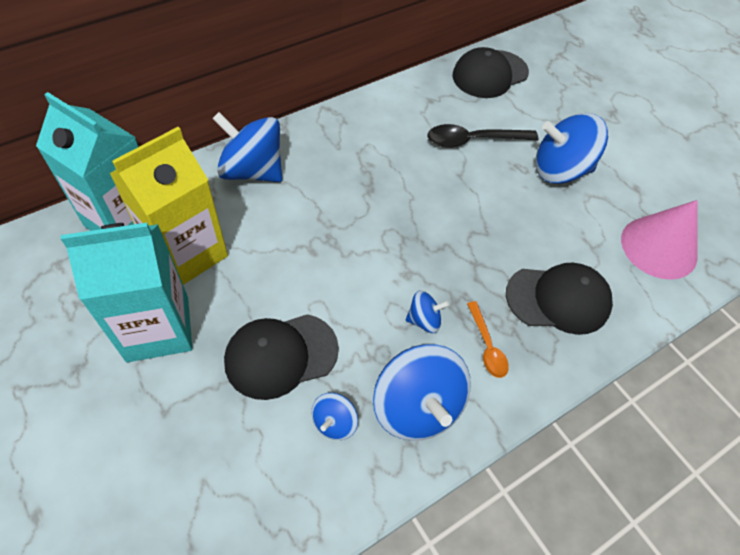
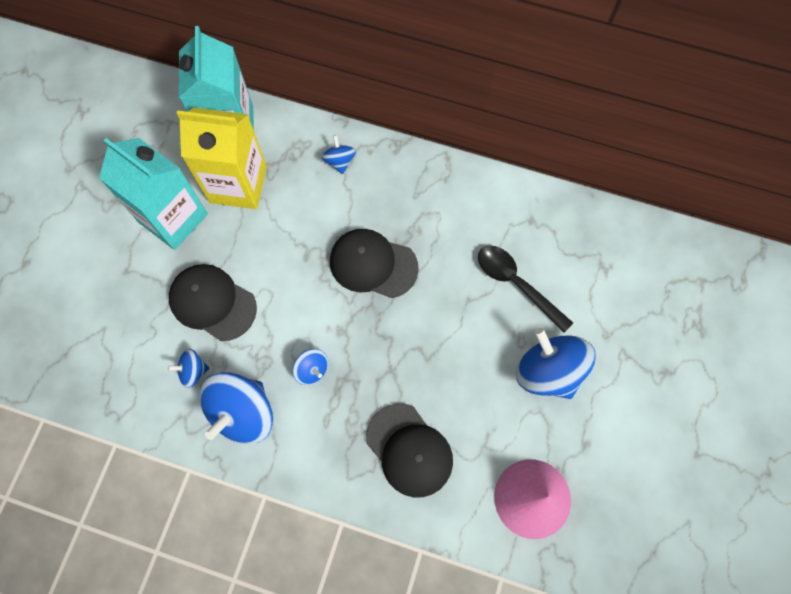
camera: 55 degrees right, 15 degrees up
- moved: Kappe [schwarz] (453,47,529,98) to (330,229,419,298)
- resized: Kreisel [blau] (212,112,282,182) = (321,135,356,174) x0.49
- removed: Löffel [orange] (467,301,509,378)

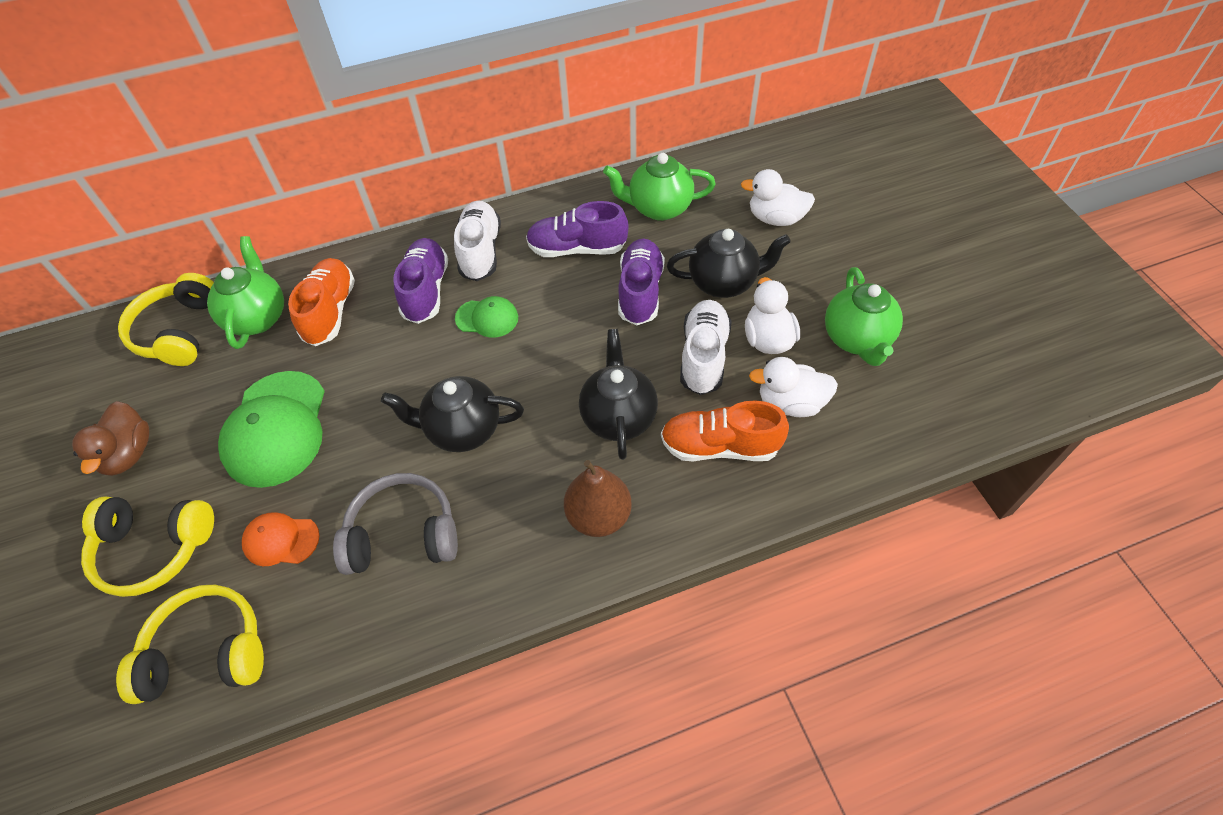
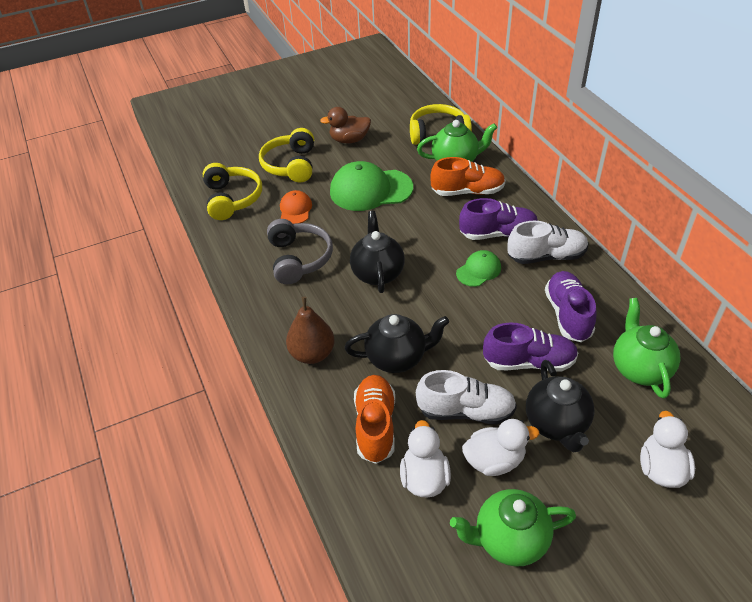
camera: 85 degrees right, 10 degrees down
- turned: Kappe [grün] (455,296,518,338) = (456,250,501,287) 135 degrees counterclockwise

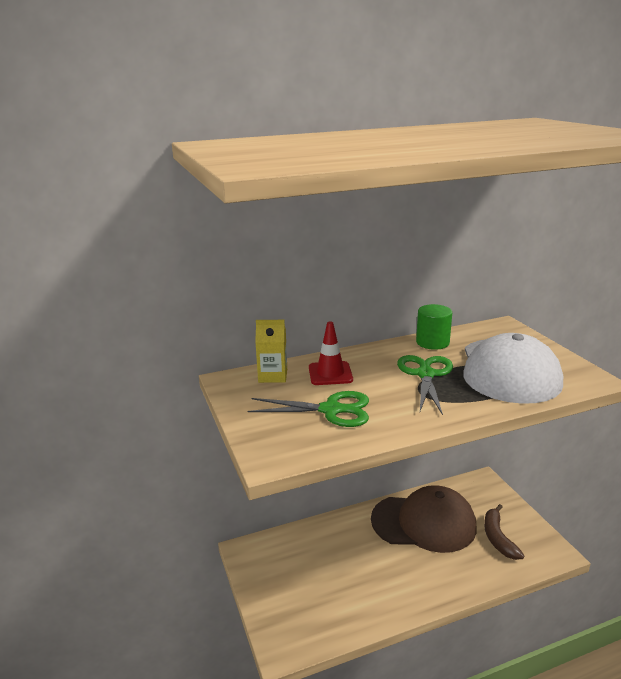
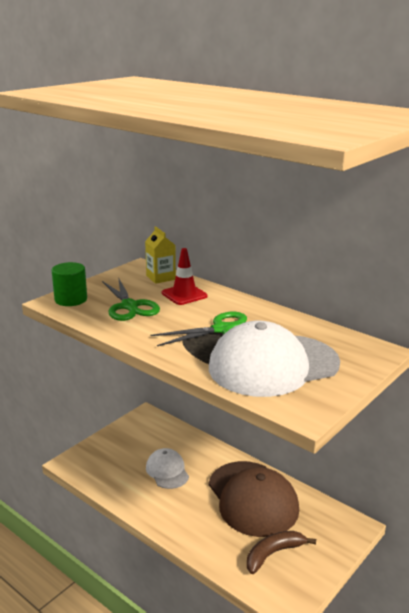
camera: 60 degrees right, 0 degrees up
- moved: Vollzylinder [grün] (416,304,452,350) to (52,262,87,306)
- added: Kappe [weiß] (146,448,189,489)

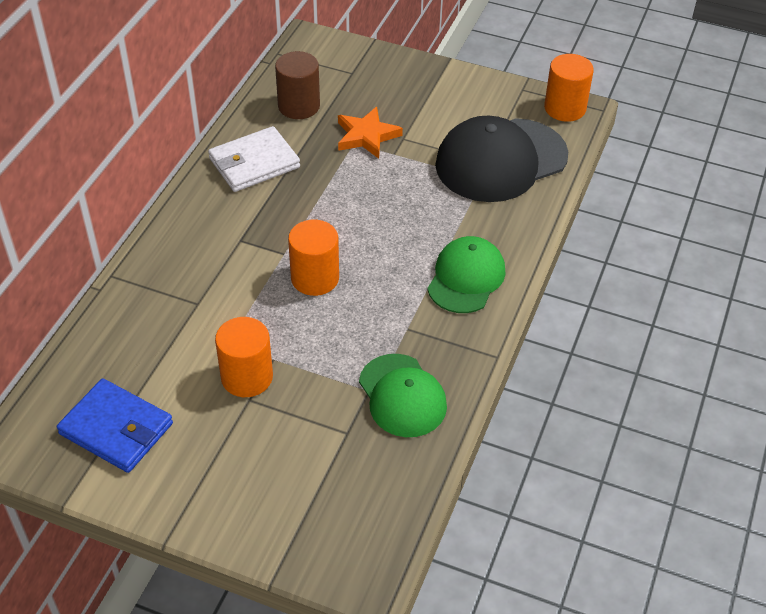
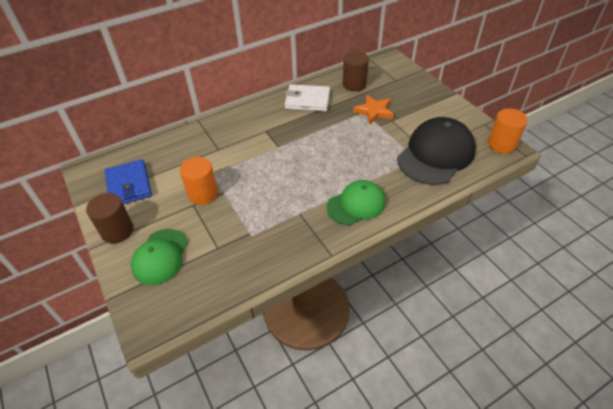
camera: 40 degrees right, 0 degrees up
- turned: Kappe [schwarz] (435,116,568,202) = (397,117,476,185) 120 degrees clockwise
- removed: Vollzylinder [orange] (288,220,339,296)
- moved: Kappe [grün] (359,354,447,437) to (131,229,188,285)
- added: Vollzylinder [braun] (86,193,134,244)

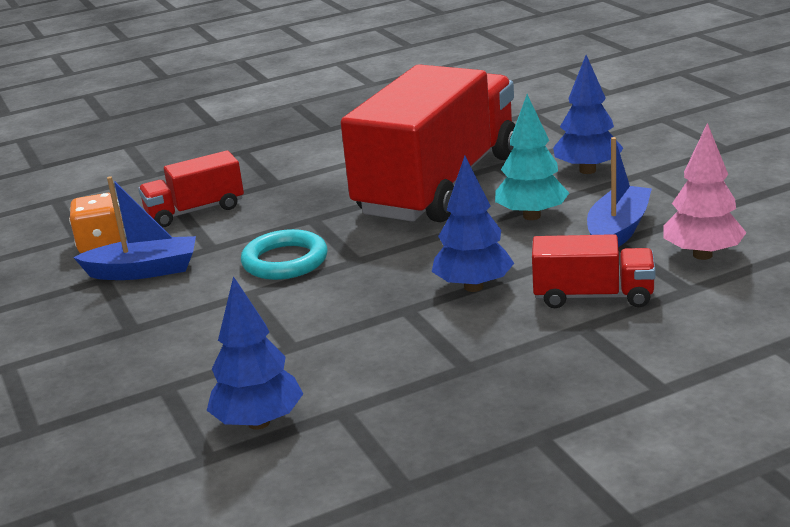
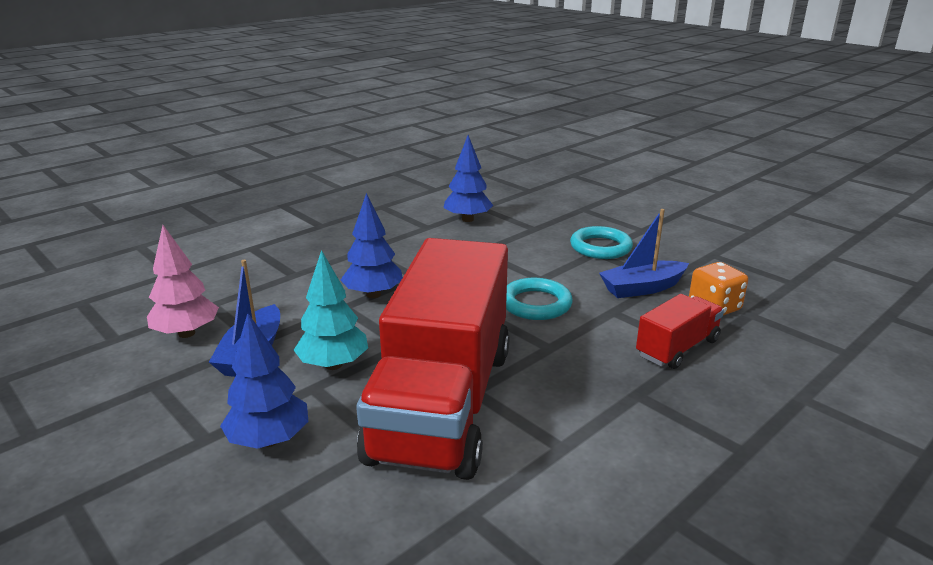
camera: 160 degrees right, 0 degrees up
- removed: Lastwagen [rot] (532,234,655,308)
- added: Ring [türkis] (570,226,633,259)

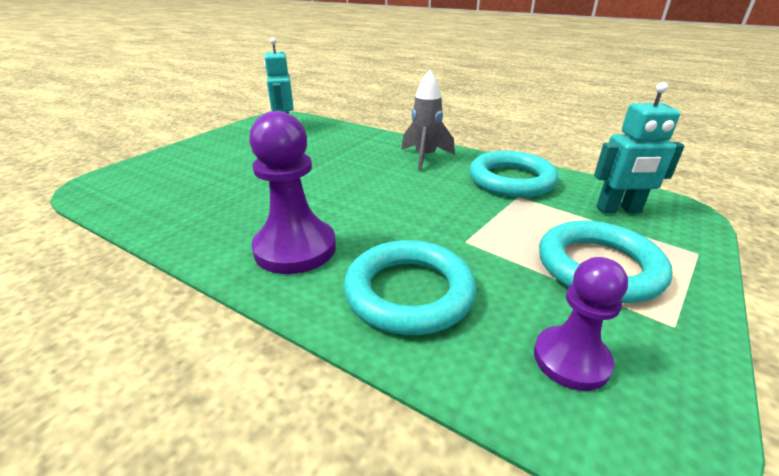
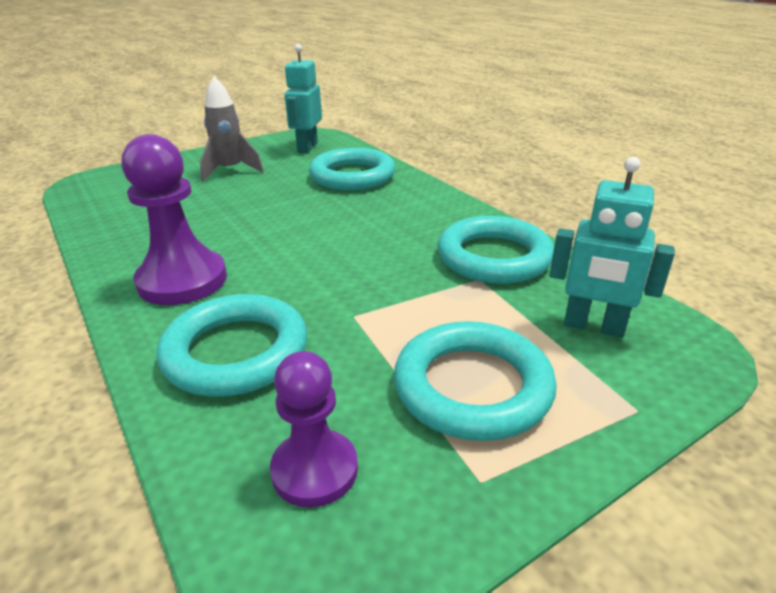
camera: 25 degrees right, 0 degrees up
- moved: Rakete [grau] (401,70,455,170) to (200,76,264,182)
- added: Ring [türkis] (309,148,395,191)

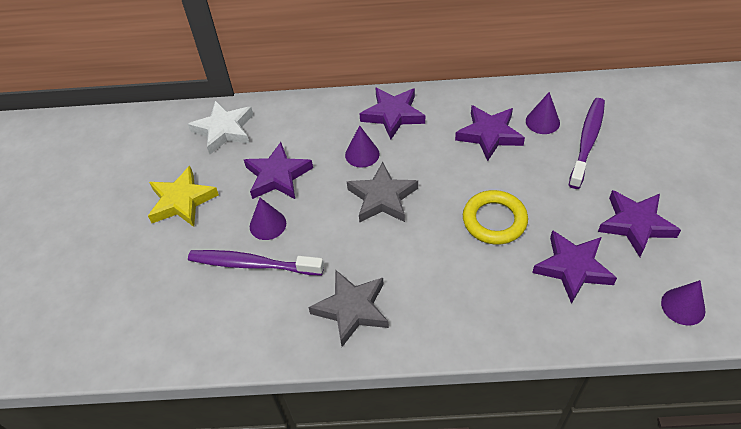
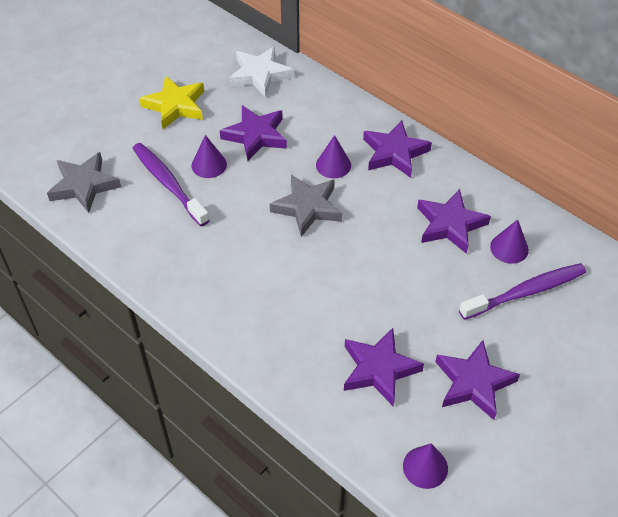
camera: 40 degrees right, 0 degrees up
- removed: Ring [gelb] (463,190,528,245)
- moved: Stern [grau] (308,270,389,347) to (47,152,121,213)

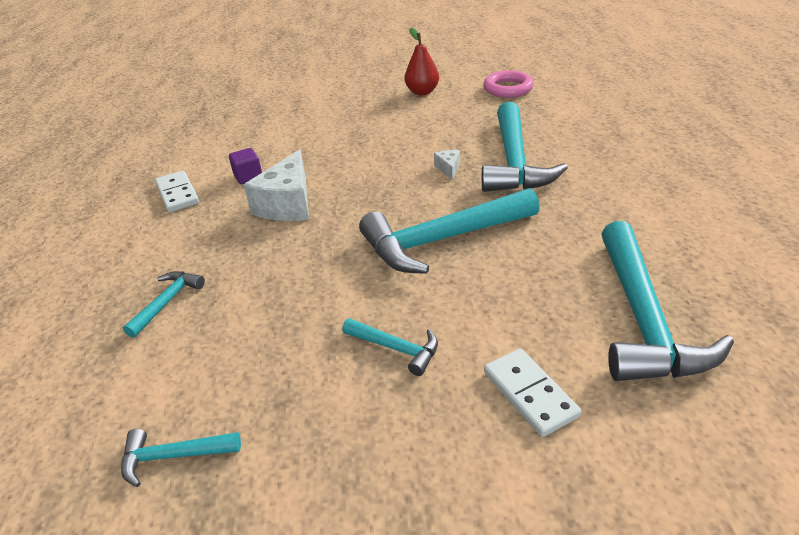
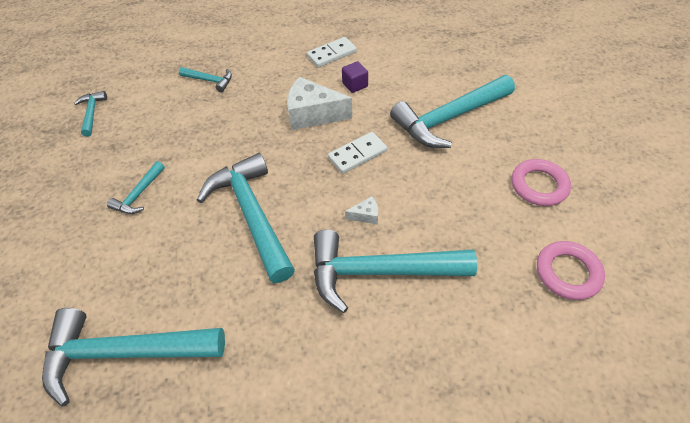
camera: 85 degrees right, 15 degrees up
- replaced: Birne [rot] (405,28,439,95) to Ring [rosa] (511,159,571,206)
- moved: Dominostein [weiß] (484,349,581,437) to (328,132,387,174)
- added: Hammer [türkis] (390,75,515,148)

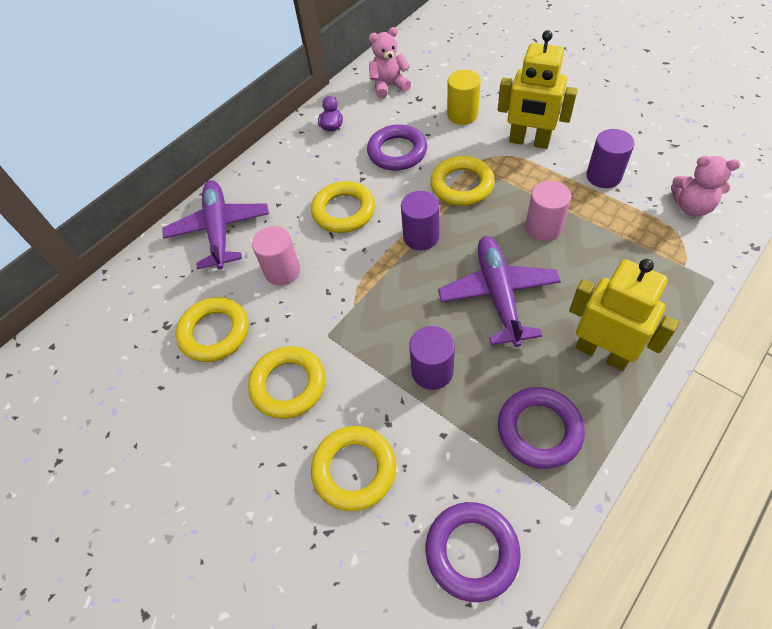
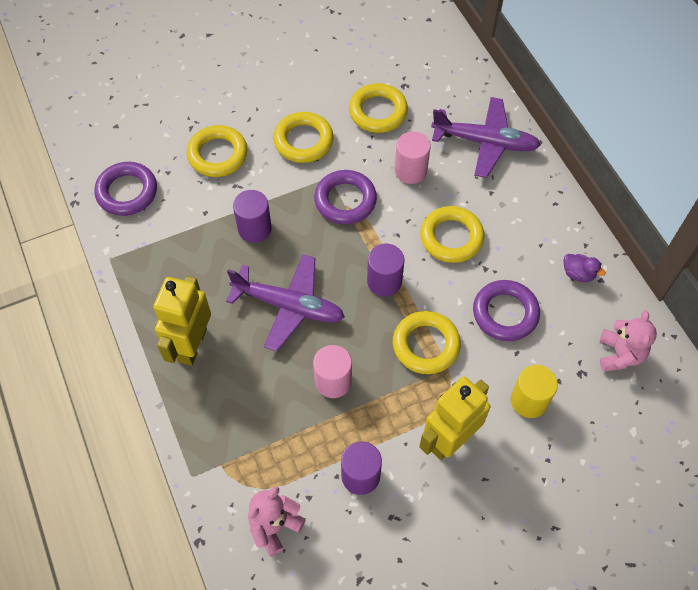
camera: 110 degrees right, 5 degrees up
- turned: Roboter [gelb] (569,259,679,371) = (153,276,211,366) 135 degrees clockwise
- moved: Ring [lila] (498,387,585,469) to (314,170,377,224)

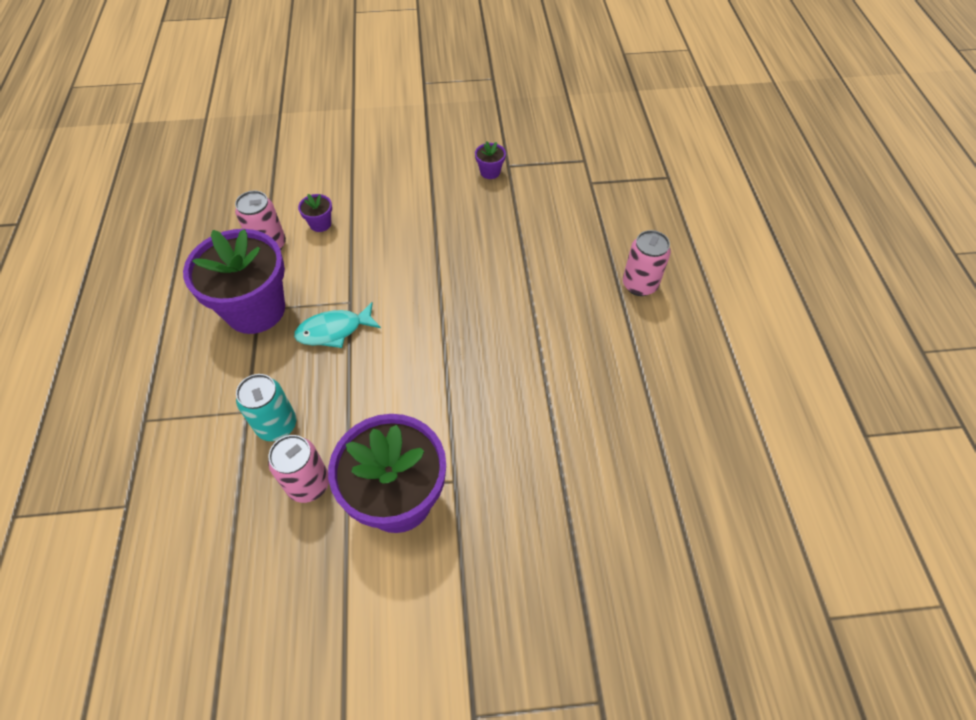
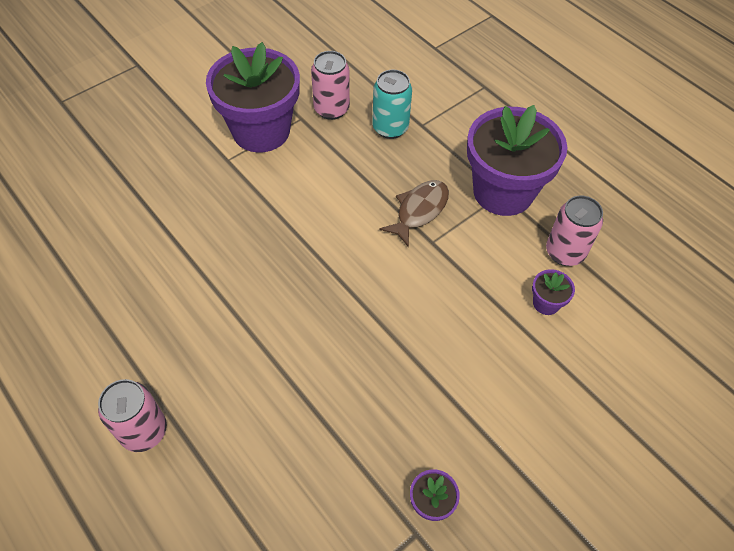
camera: 145 degrees right, 0 degrees up
- recoloured: Fisch [türkis] (294,302,381,348) to Fisch [braun] (379,180,449,247)

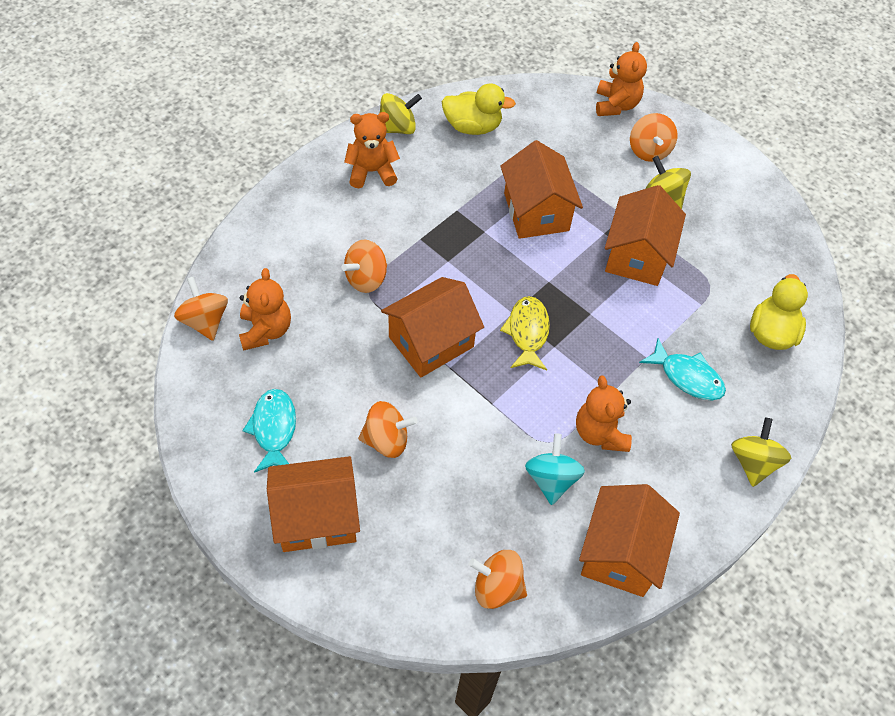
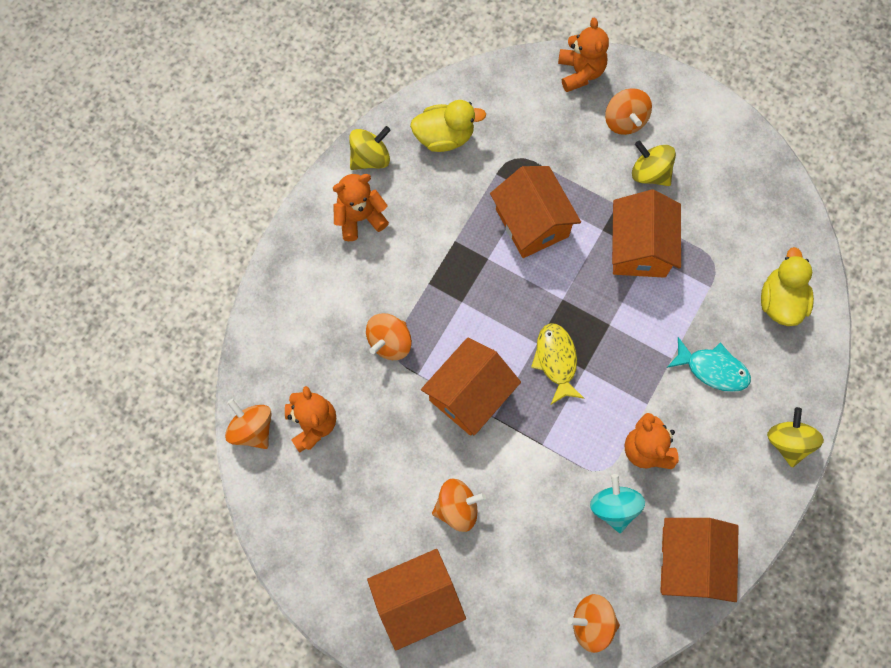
camera: 10 degrees left, 15 degrees up
- removed: Fisch [türkis] (242,389,296,473)

